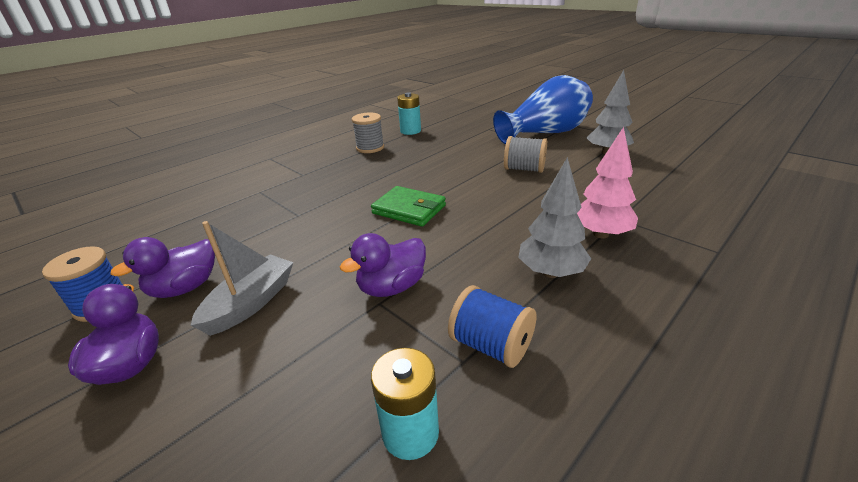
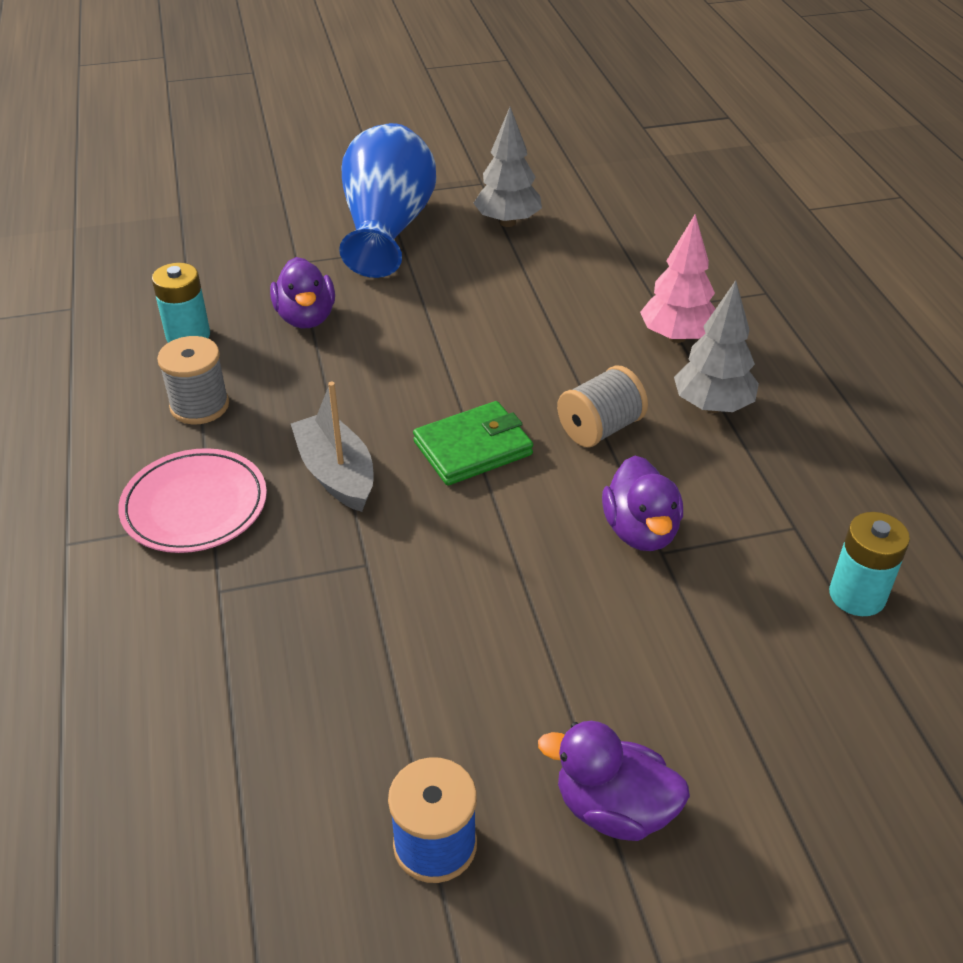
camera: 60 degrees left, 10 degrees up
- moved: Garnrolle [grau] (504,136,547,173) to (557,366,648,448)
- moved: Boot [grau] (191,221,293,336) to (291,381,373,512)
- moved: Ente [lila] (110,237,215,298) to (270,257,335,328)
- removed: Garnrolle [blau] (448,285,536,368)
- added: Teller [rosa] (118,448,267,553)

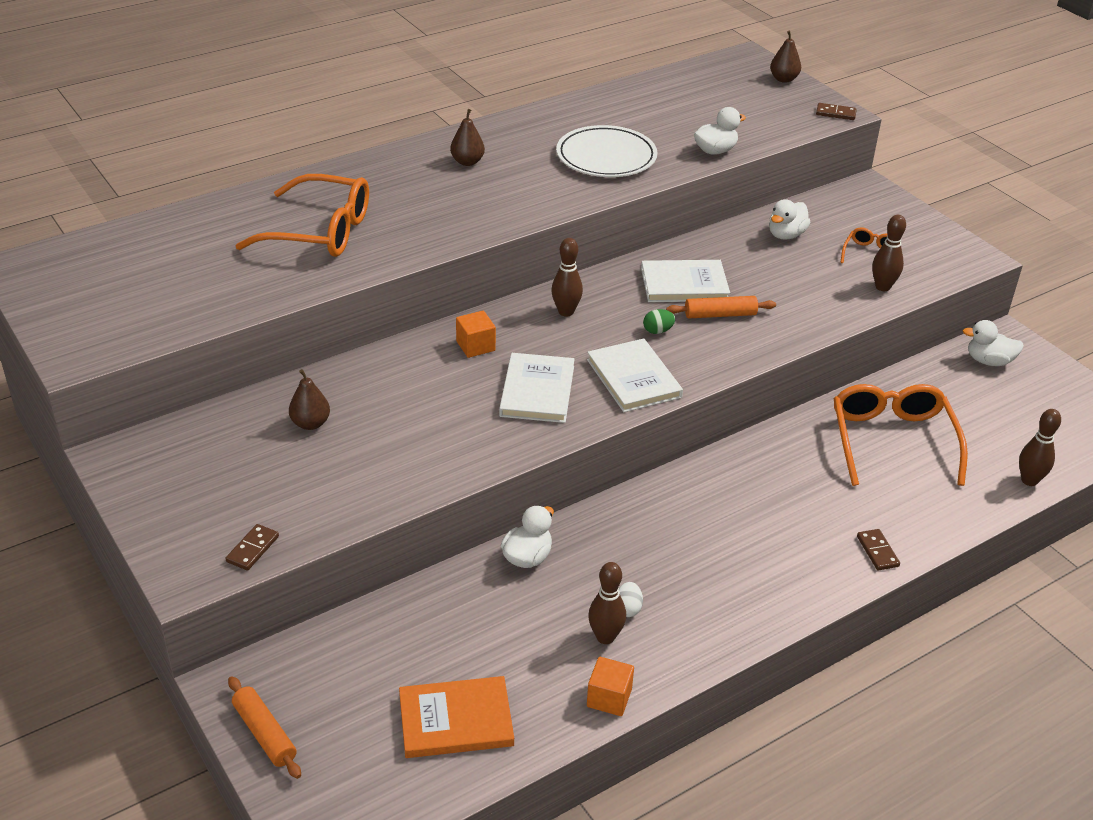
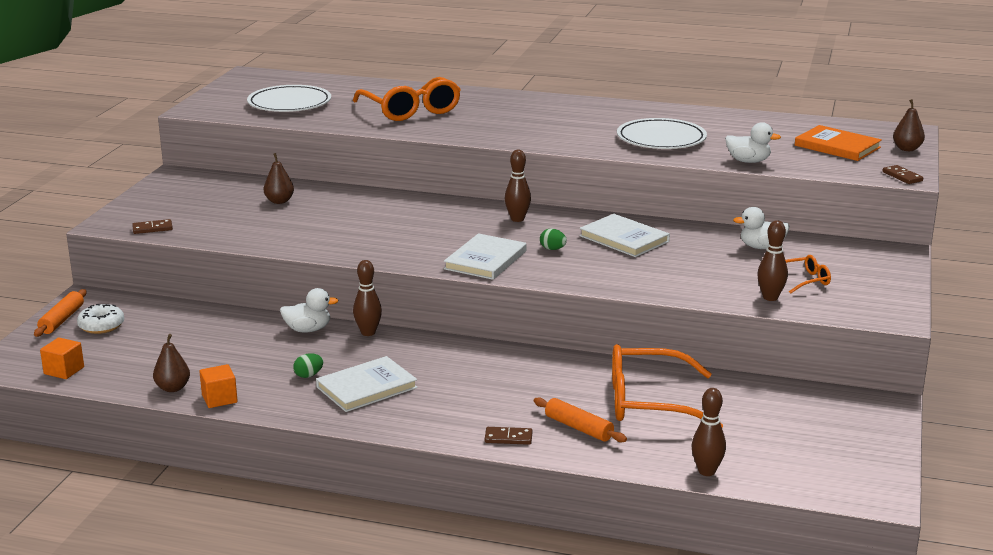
camera: 50 degrees right, 15 degrees down
- moved: Birne [braun] (450,109,485,166) to (153,334,190,392)
- moved: Nudelholz [orange] (666,296,776,319) to (534,397,627,442)
- moved: Kubus [orange] (456,311,496,358) to (40,338,84,379)
- removed: Ente [weiß] (963,320,1024,366)
- moved: Buch [weiß] (499,353,574,423) to (316,356,418,412)
- turned: Brille [orange] (833,384,968,486) = (612,344,723,427) 135 degrees counterclockwise
- turned: Dominostein [braun] (857,529,900,571) = (485,427,533,445) 60 degrees clockwise
- moved: Bowlingkegel [braun] (588,562,626,644) to (353,260,382,336)
- recoloured: Ei [weiß] (619,582,643,617) to Ei [grün] (293,354,323,378)
- moved: Buch [orange] (399,676,514,758) to (795,125,882,161)
- added: Teller [weiß] (247,85,331,112)
- added: Donut [weiß] (77,304,124,334)

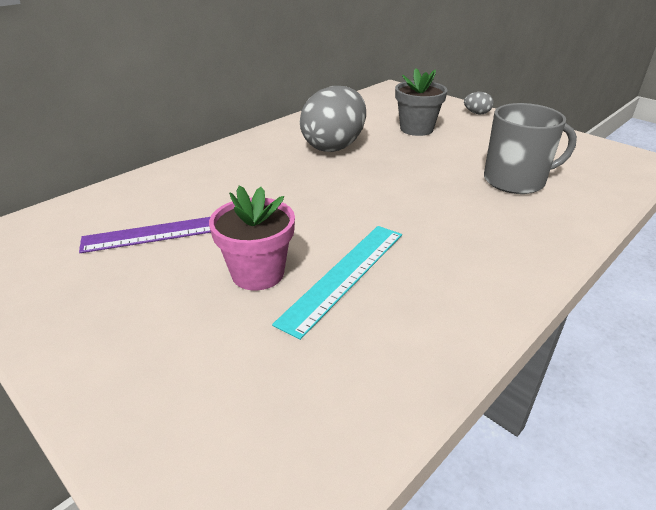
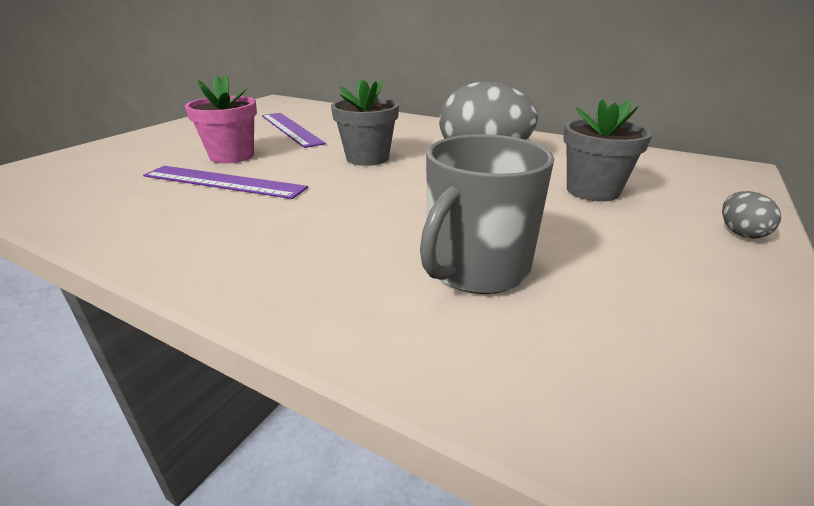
camera: 75 degrees right, 5 degrees down
- turned: Tasse [grau] (484,103,577,194) = (420,134,554,294) 60 degrees clockwise
- recoloured: Lineal [türkis] (272,226,402,340) to Lineal [lila] (143,166,308,199)
- added: Blumentopf [grau] (331,79,399,166)

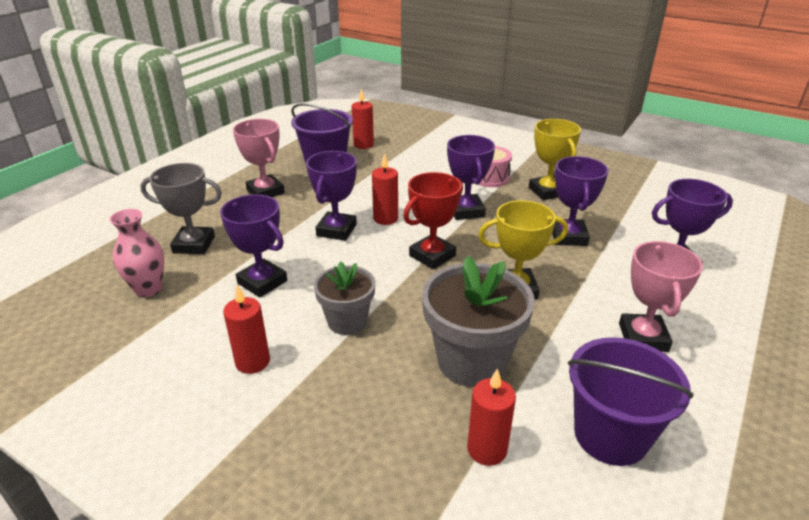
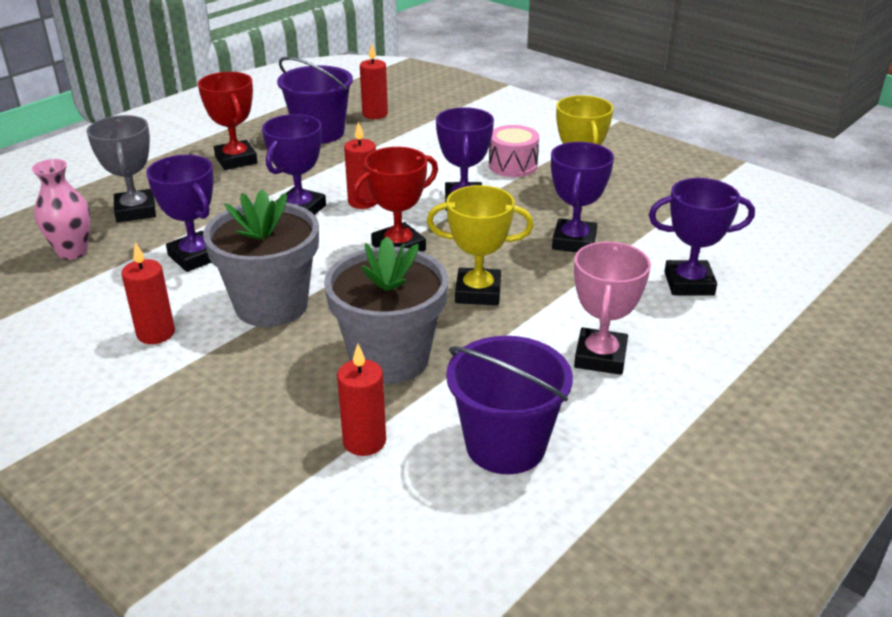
camera: 10 degrees right, 0 degrees up
- recoloured: Pokal [rosa] (233,119,285,197) to Pokal [rot] (198,72,258,170)
- turned: Pokal [grau] (140,163,222,254) = (86,115,156,222) 60 degrees clockwise
- resized: Blumentopf [grau] (314,261,375,335) = (203,190,319,327) x1.62

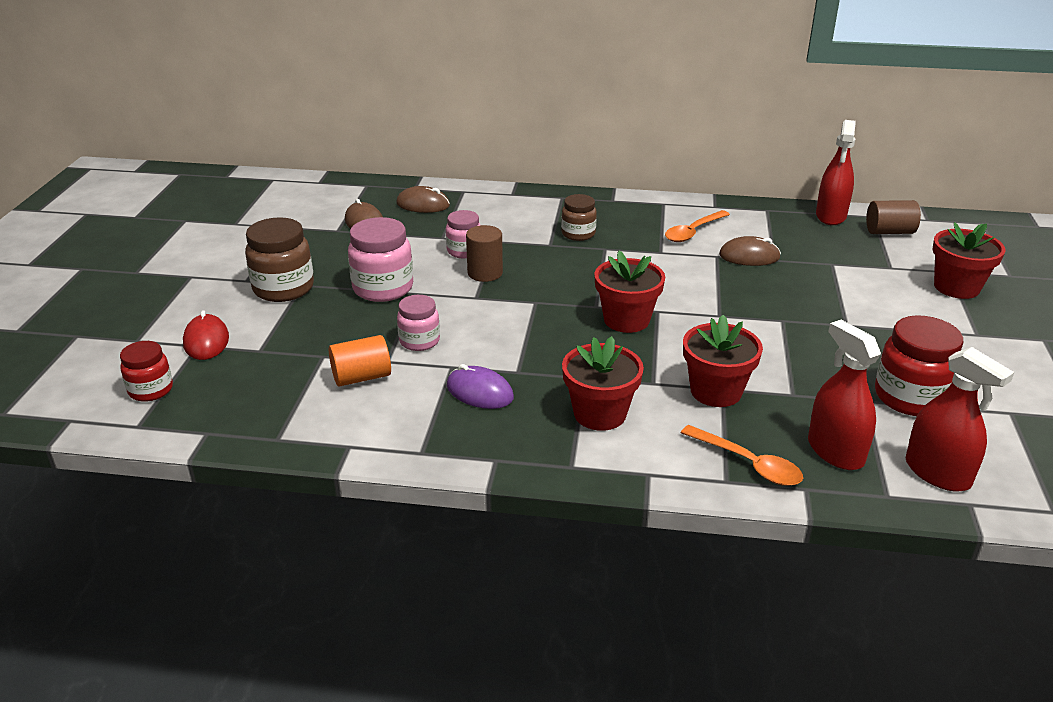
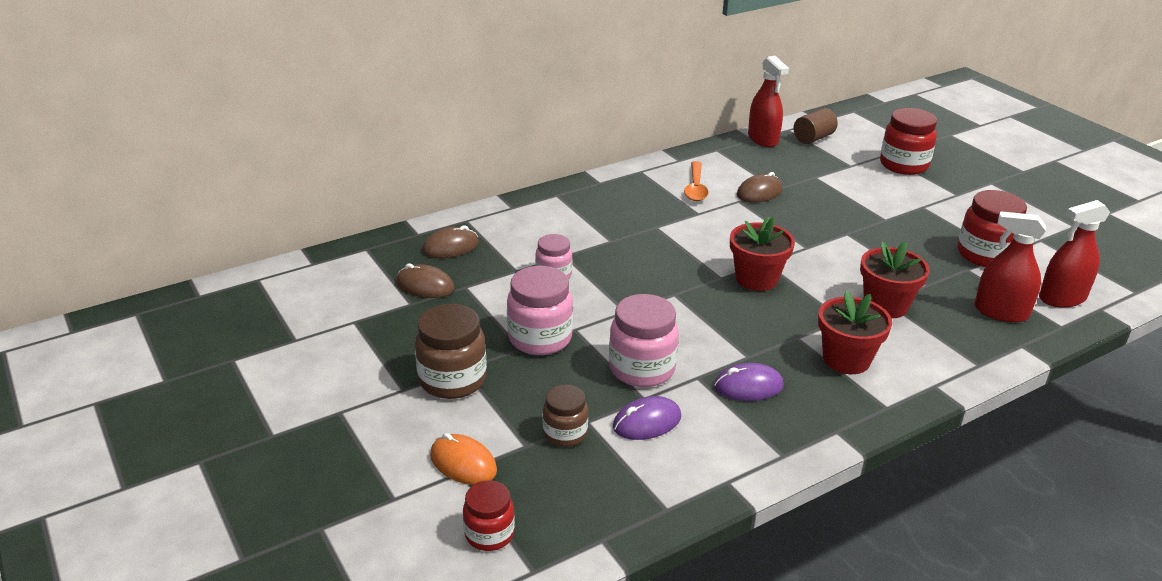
camera: 40 degrees left, 0 degrees up
- moved: Einmachglas [braun] (561,194,597,241) to (543,385,588,447)
- replaced: Blumentopf [rot] (932,222,1005,299) to Einmachglas [rot] (880,108,937,175)
- removed: Vollzylinder [braun] (466,225,503,282)
- resized: Einmachglas [rosa] (397,295,440,351) = (609,294,679,387) x1.62
- recoloured: Computermaus [rot] (183,310,229,360) to Computermaus [orange] (430,433,497,485)
- replaced: Vollzylinder [orange] (329,335,391,387) to Computermaus [lila] (613,396,681,440)
- turned: Sprühflasche [rot] (906,347,1014,492) = (1039,200,1110,308) 150 degrees clockwise
- removed: Löffel [orange] (681,425,803,486)

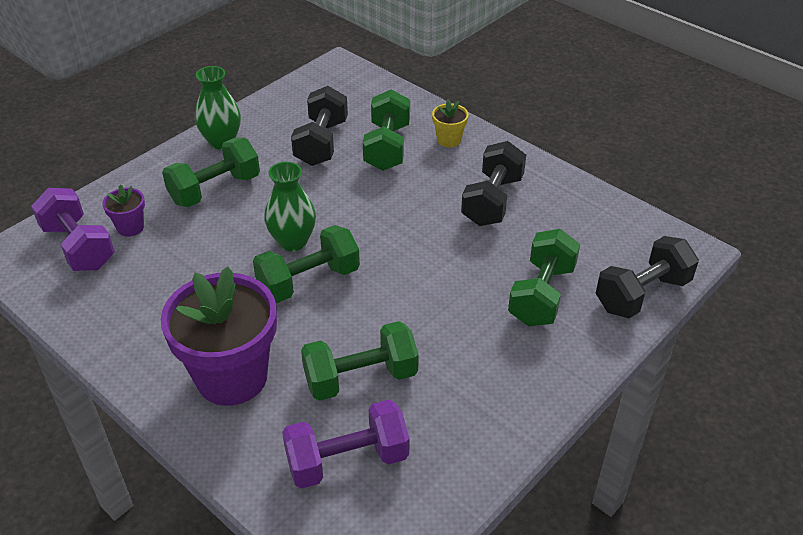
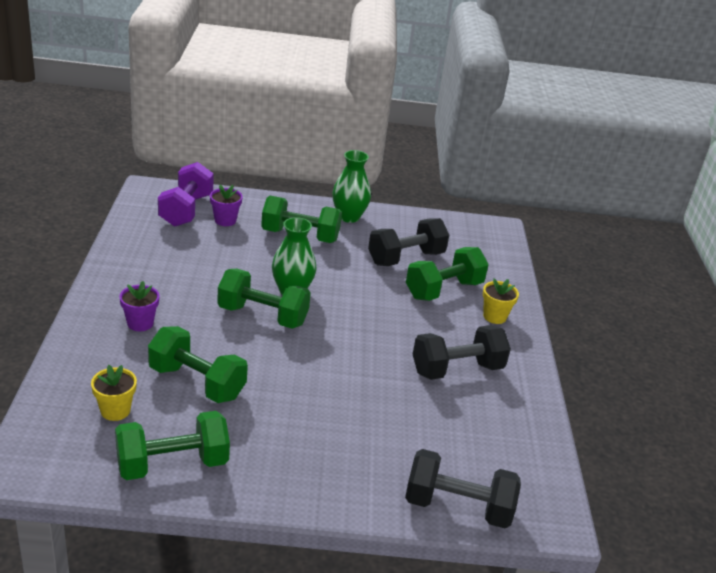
camera: 45 degrees right, 10 degrees down
- moved: Hantel [grün] (508,229,580,326) to (115,411,230,480)
- resized: Blumentopf [lila] (161,266,277,406) = (119,281,160,331) x0.44
- replaced: Hantel [lila] (282,400,409,489) to Blumentopf [gelb] (91,365,137,421)

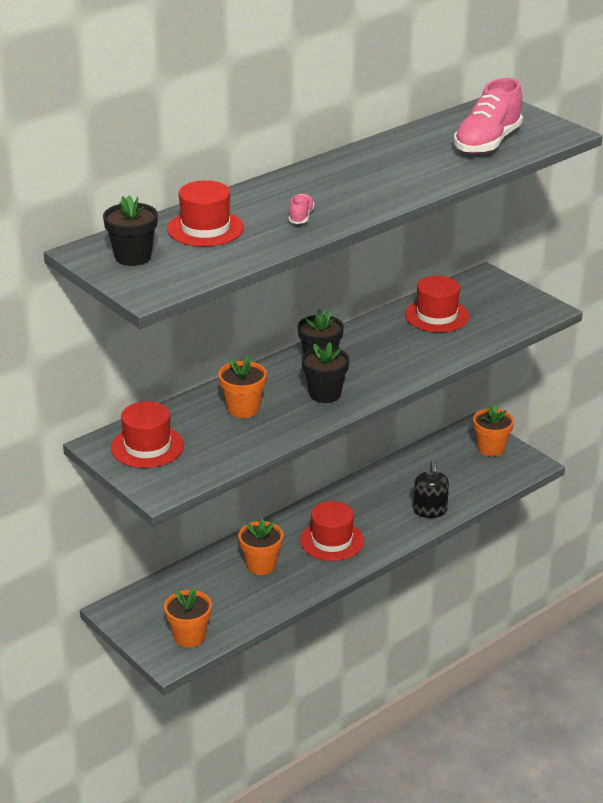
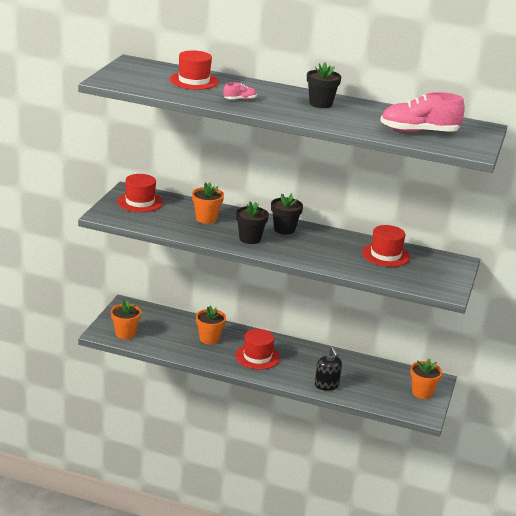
camera: 55 degrees right, 5 degrees down
- moved: Blumentopf [schwarz] (103,195,158,266) to (307,62,341,108)
- turned: Seifenspender [schwarz] (413,460,449,518) = (315,347,342,391) 75 degrees counterclockwise

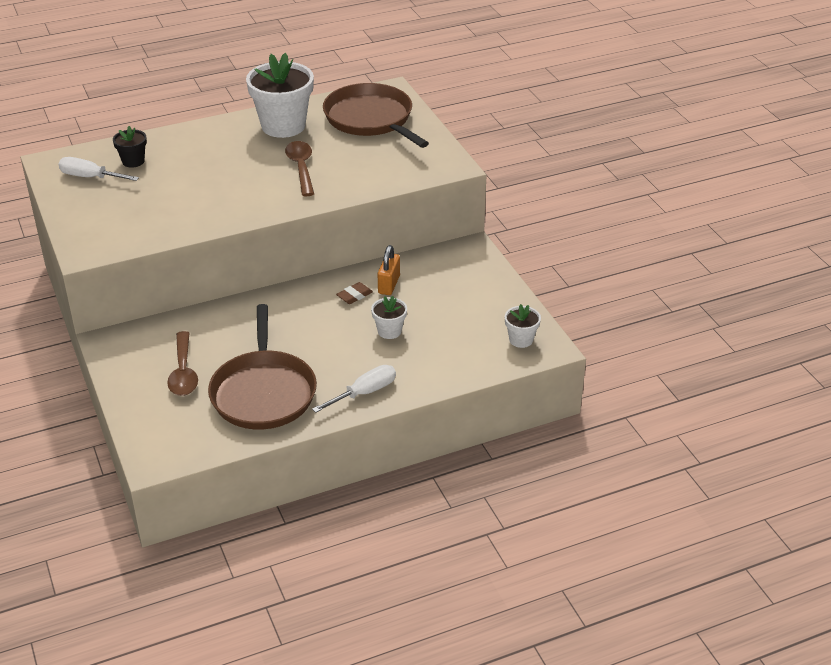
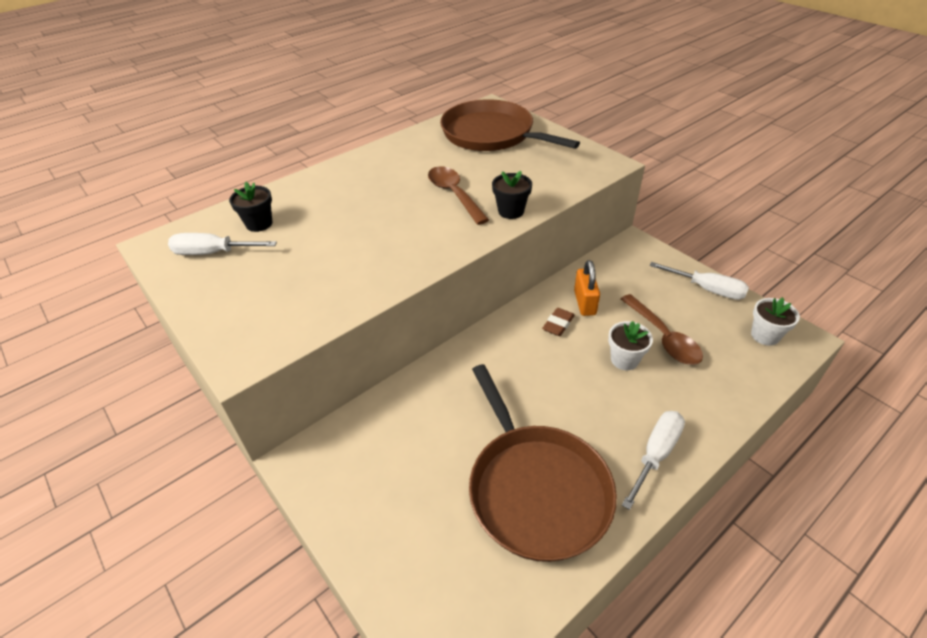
camera: 15 degrees left, 5 degrees up
- removed: Blumentopf [weiß] (246,53,314,138)
- moved: Löffel [braun] (167,331,198,396) to (621,294,703,365)
- added: Blumentopf [schwarz] (492,171,532,219)
- added: Schraubenzieher [weiß] (650,262,749,300)

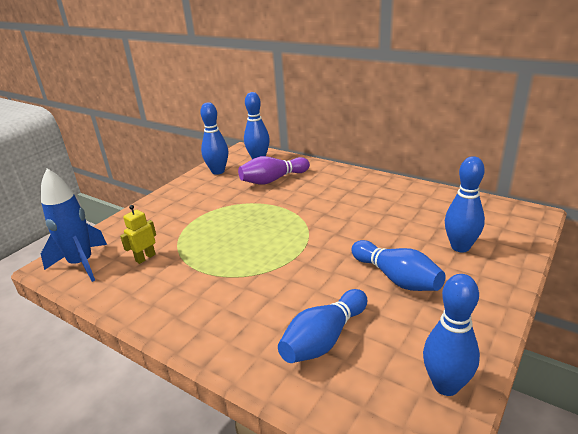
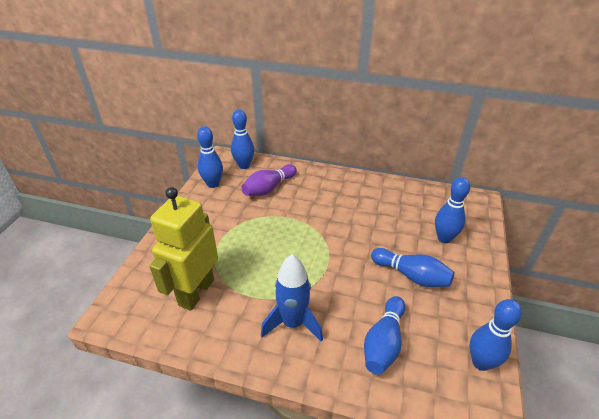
camera: 20 degrees left, 10 degrees up
- moved: Rakete [blau] (41,169,107,282) to (261,254,323,342)
- resized: Roboter [gelb] (120,205,156,264) = (149,187,218,311) x2.41

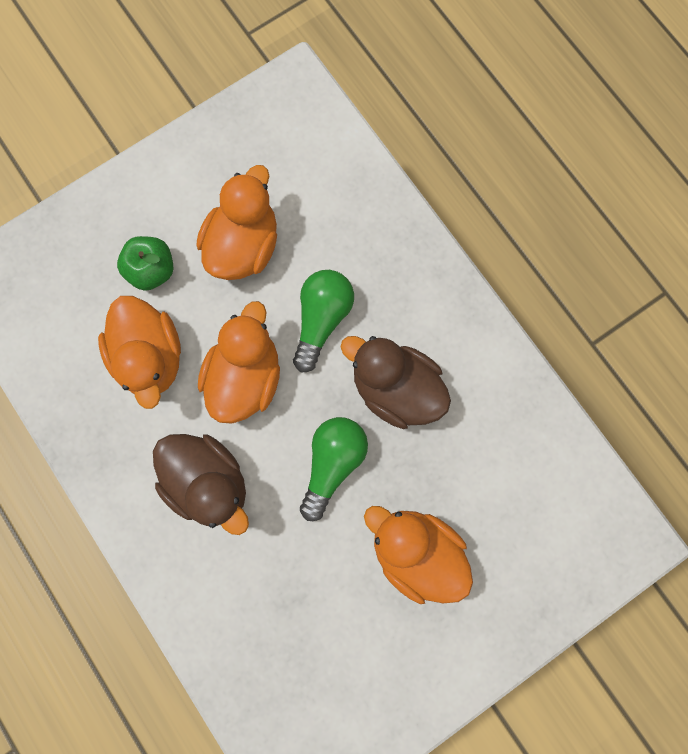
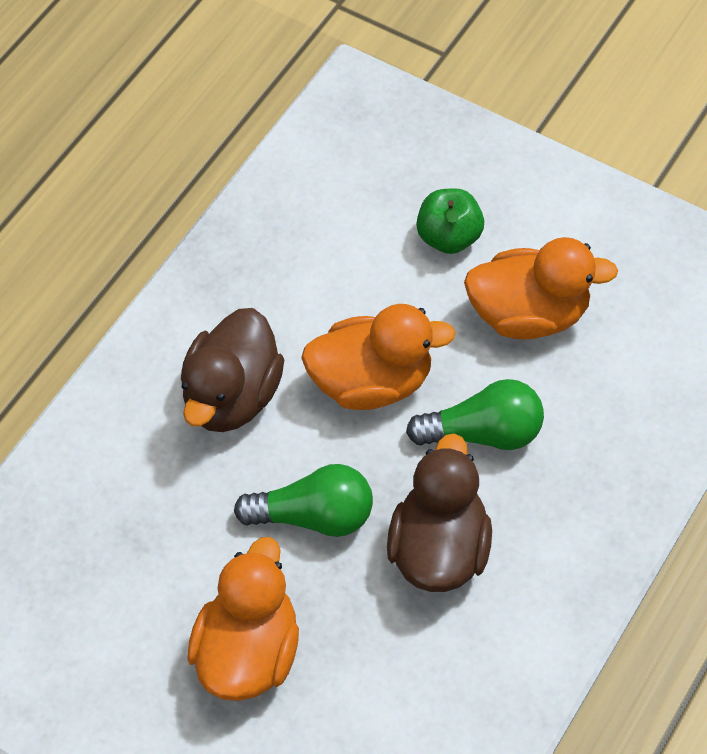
camera: 70 degrees right, 20 degrees down
- removed: Ente [orange] (98,296,181,409)

